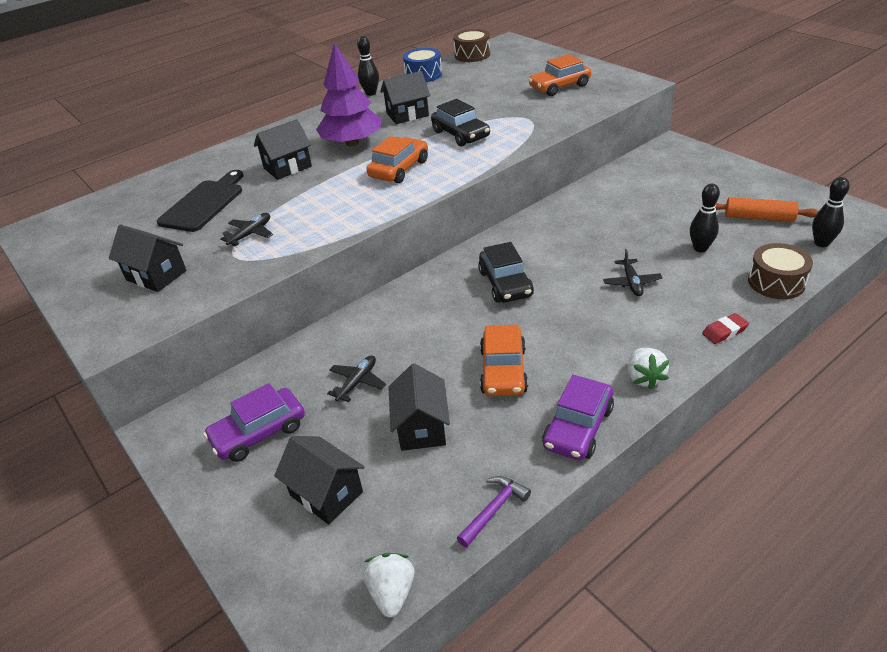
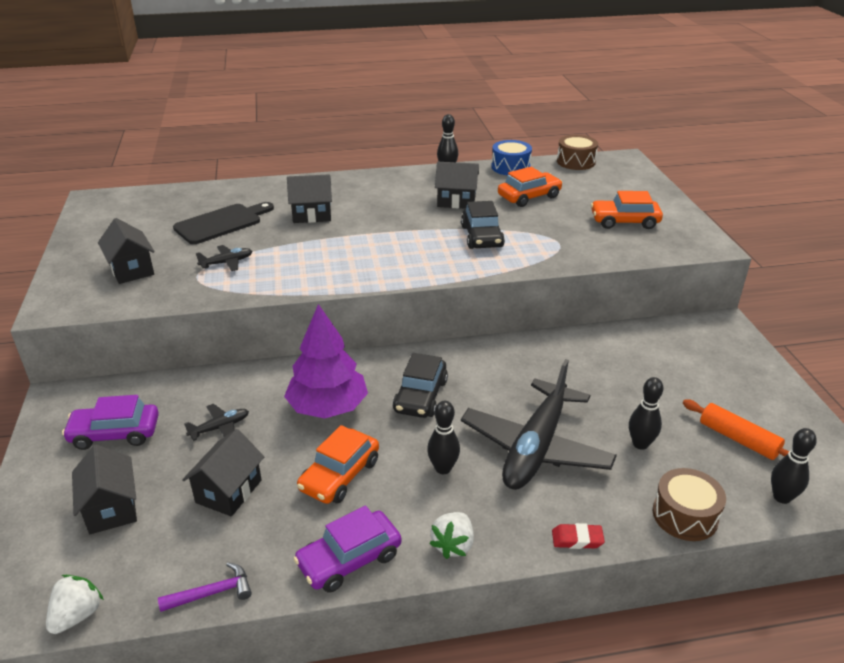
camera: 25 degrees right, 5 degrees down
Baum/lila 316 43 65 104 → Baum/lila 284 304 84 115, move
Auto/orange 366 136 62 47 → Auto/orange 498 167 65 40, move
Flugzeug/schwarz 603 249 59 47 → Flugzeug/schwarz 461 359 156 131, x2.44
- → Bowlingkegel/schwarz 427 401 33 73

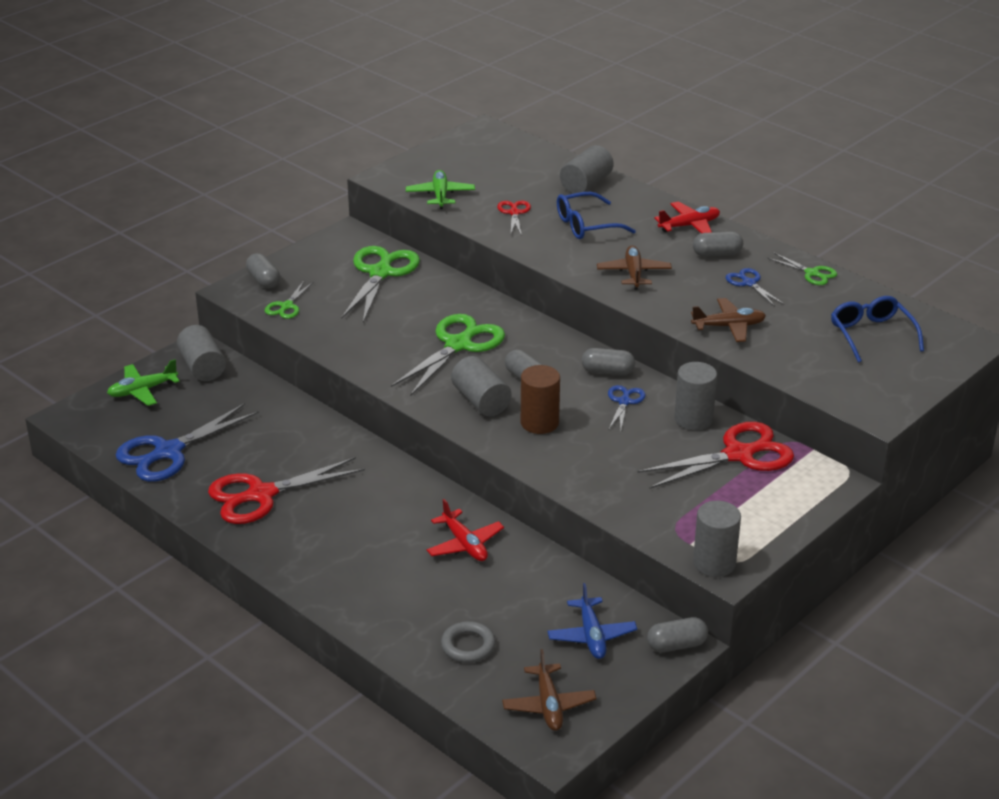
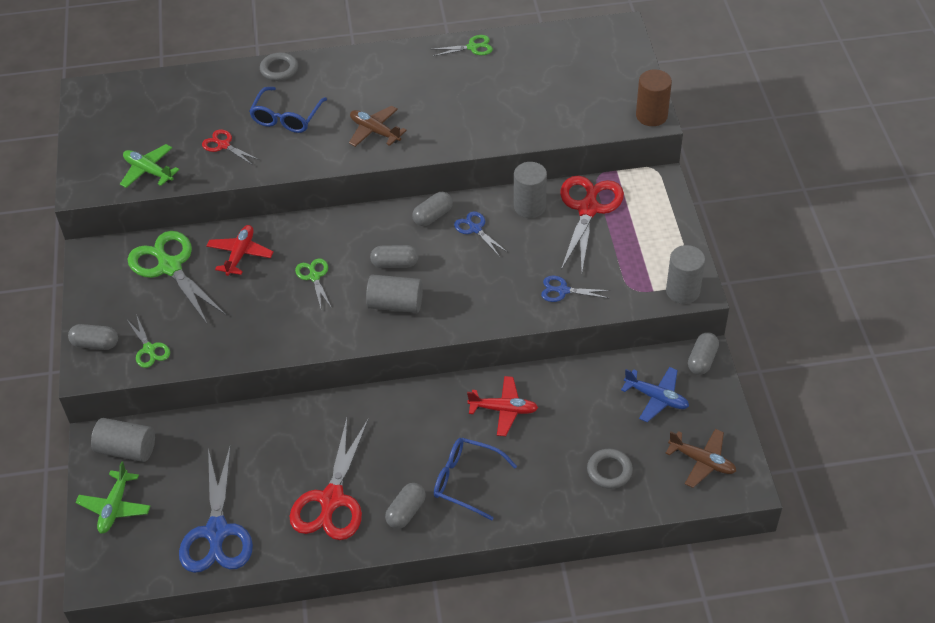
camera: 50 degrees left, 15 degrees up
Schere/grün 391 314 114 82 → Schere/grün 295 258 36 50, x0.50
Vollzylinder/braun 521 365 39 69 → Vollzylinder/braun 636 70 36 56, move
Vollzylinder/grau 560 145 54 49 → -
Flugzeug/rot 654 202 66 31 → Flugzeug/rot 206 225 68 51, move
Flugzeug/braun 691 298 75 44 → -
Kapsel/grau 693 231 50 26 → Kapsel/grau 385 483 41 46, move
Schere/blau 726 268 58 39 → Schere/blau 541 276 69 26, move
Brille/blau 831 296 93 67 → Brille/blau 434 438 83 83, move
- → Ring/grau 260 52 38 29

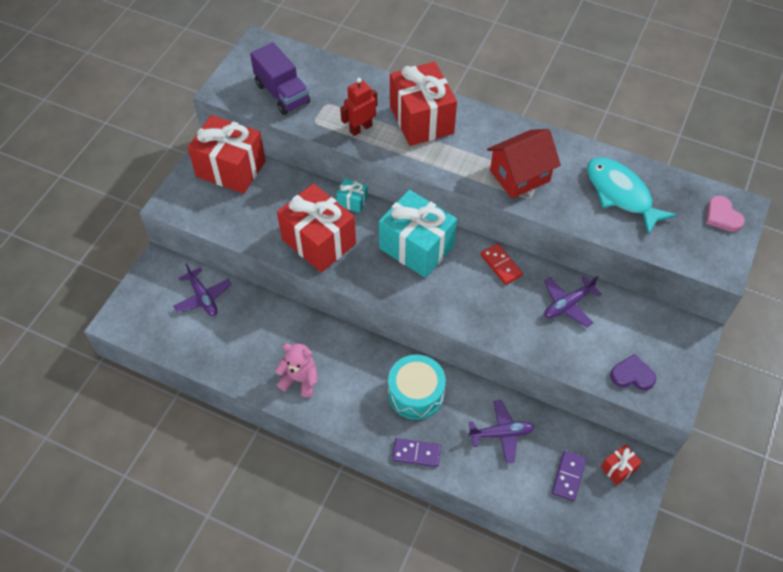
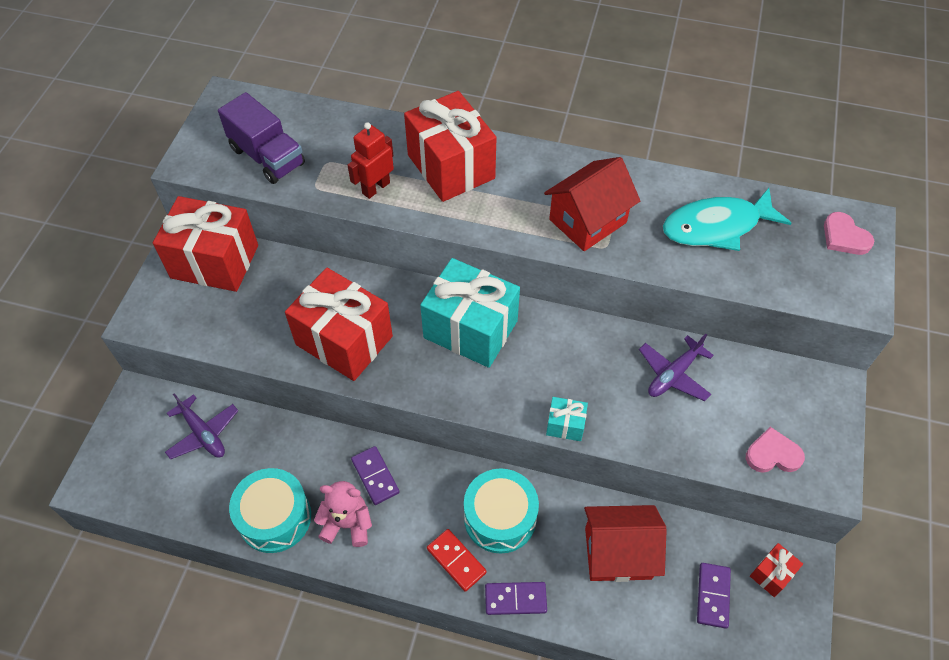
camera: 10 degrees left, 0 degrees up
Geschenk/türkis 336 178 32 35 → Geschenk/türkis 546 397 42 44, move
Flugzeug/lila 468 400 67 63 → Haus/rot 584 505 83 77
Dominostein/rot 481 243 42 42 → Dominostein/rot 427 529 60 63, move
Fisch/türkis 587 157 89 78 → Fisch/türkis 663 188 128 63, 60 degrees counterclockwise
Herz/lila 610 354 47 36 → Herz/rosa 746 427 59 46
- → Trommel/türkis 229 468 82 85
- → Dominostein/lila 351 446 48 59

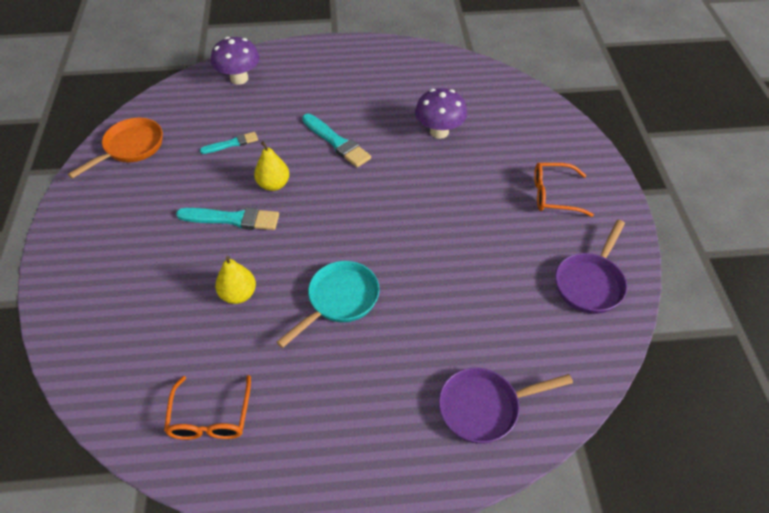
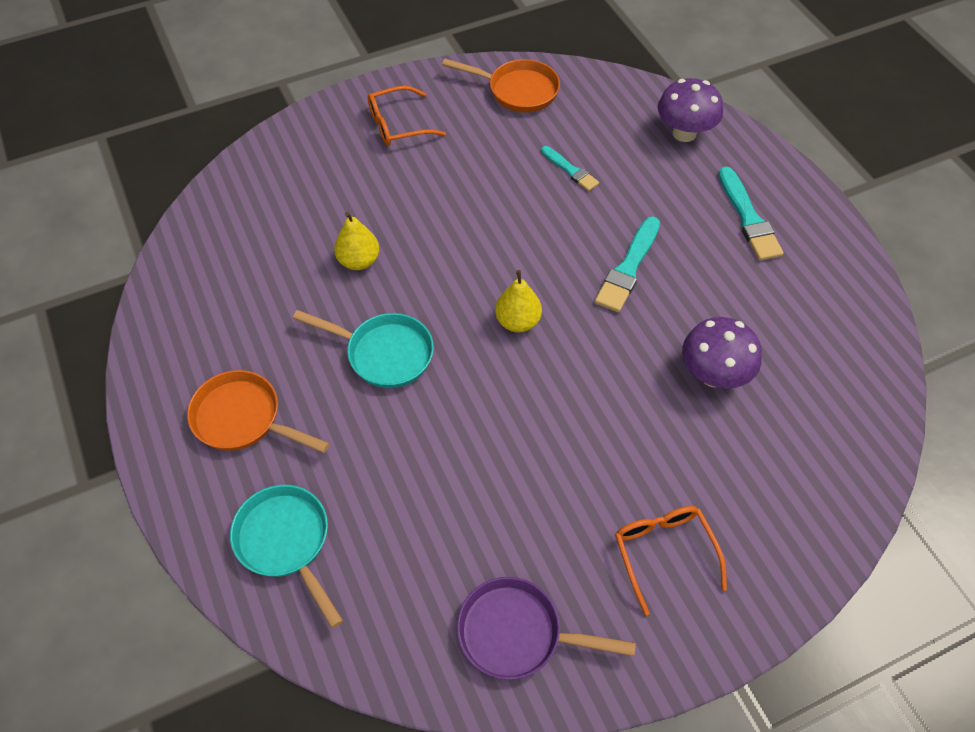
camera: 70 degrees right, 5 degrees up
Brille/orange 164 375 87 65 → Brille/orange 368 86 78 60, move
Pinsel/türkis 176 208 103 22 → Pinsel/türkis 718 166 66 95, move
Birne/gelb 254 141 35 50 → Birne/gelb 495 270 47 62, move
Pfanne/lila 439 368 134 76 → Pfanne/türkis 230 485 113 143
- → Pfanne/orange 187 370 143 83

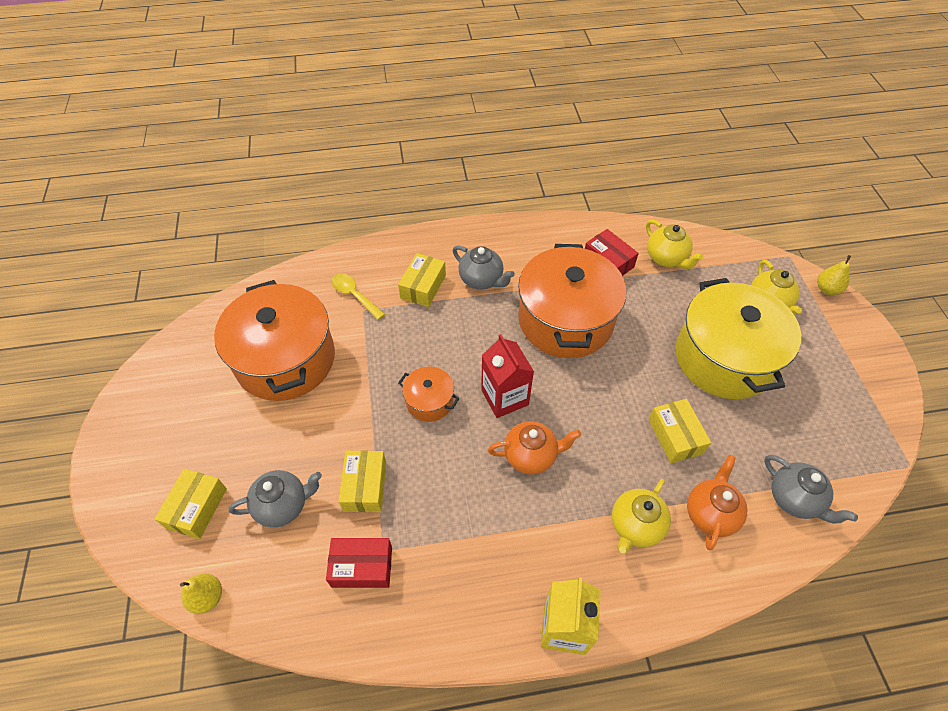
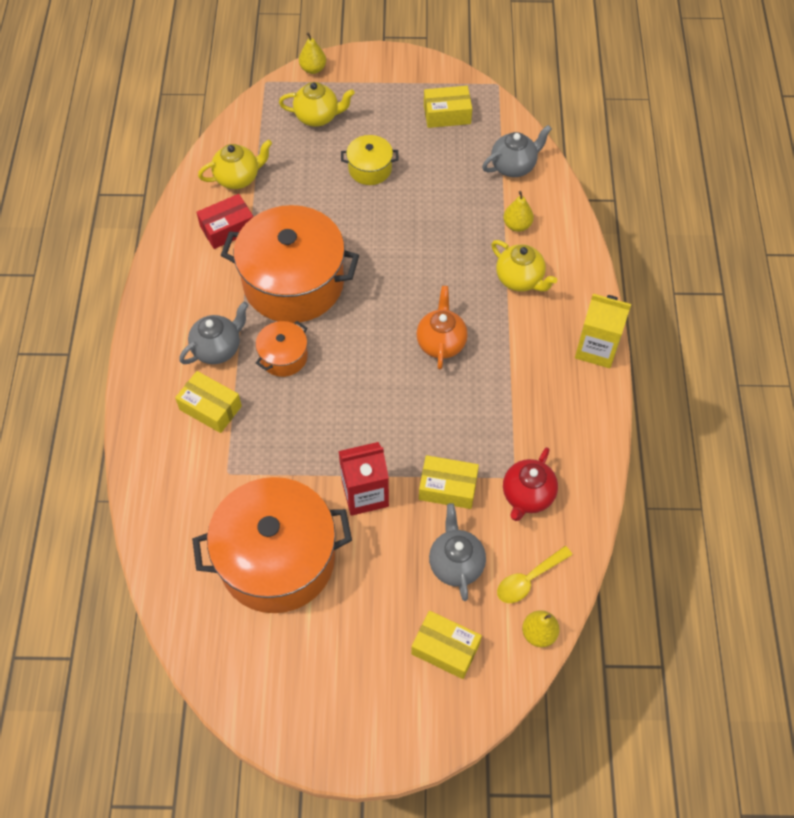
camera: 80 degrees left, 5 degrees up
Schachtel/rot 326 538 66 50 → Teekanne/rot 503 447 55 74
Löffel/gelb 331 273 54 47 → Löffel/gelb 497 546 75 57, move
Kochtopf/orange 398 367 62 55 → Kochtopf/orange 255 321 53 56, move
Getränkekarton/rot 481 334 53 84 → Getränkekarton/rot 339 442 50 74, move
Schachtel/gelb 648 399 63 64 → Schachtel/gelb 424 86 48 42, move
Kochtopf/gelb 675 278 126 121 → Kochtopf/gelb 341 135 58 50, x0.46
Teekanne/orange 687 455 60 95 → Birne/gelb 503 191 31 41

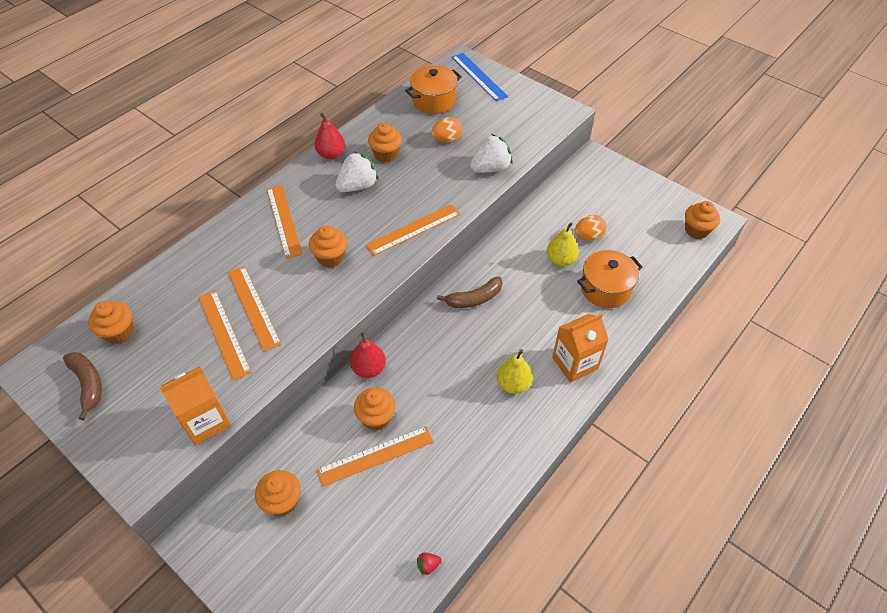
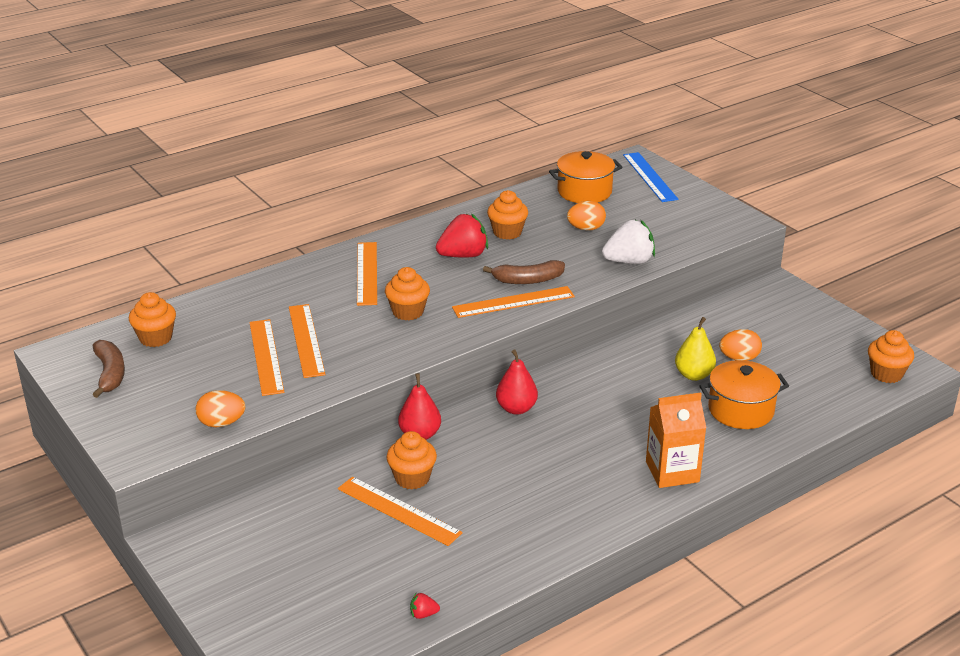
camera: 15 degrees right, 20 degrees down
Getränkekarton/orange 160 367 71 78 → Ei/orange 196 390 49 37
Muffin/orange 255 470 46 46 → -
Birne/rot 314 113 31 46 → Birne/rot 496 350 42 65, move
Lineal/orange 316 426 118 61 → Lineal/orange 338 476 125 70, 45 degrees clockwise
Erdbeere/weiß 335 152 44 40 → Erdbeere/rot 436 213 52 45
Banane/braun 437 276 66 32 → Banane/braun 483 260 82 24, move
Birne/gelb 497 349 36 45 → -

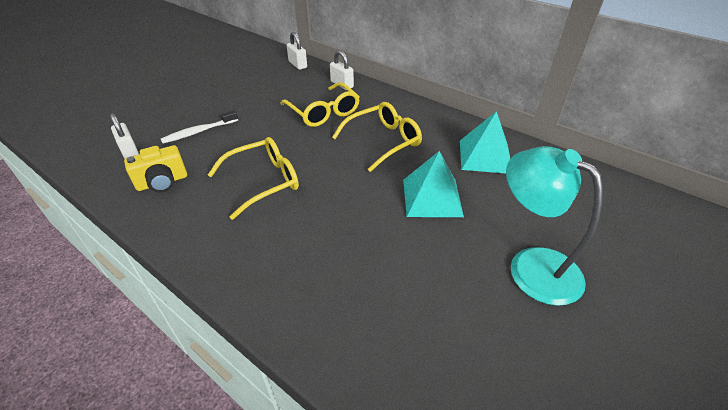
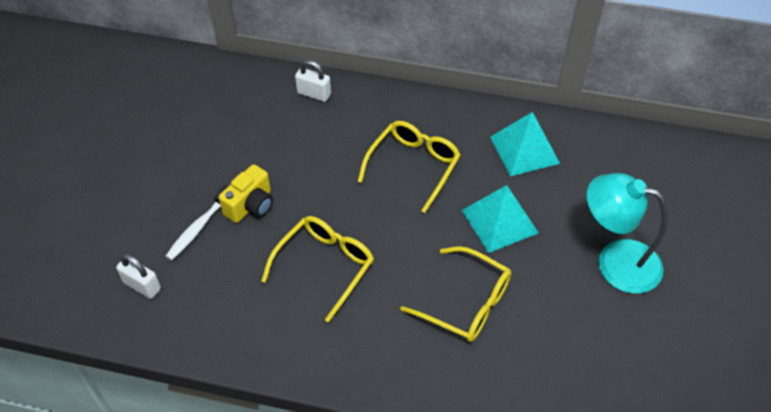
camera: 25 degrees left, 10 degrees up
Kamera/gelb 124 145 63 47 → Kamera/gelb 219 164 54 59, move
Brille/gelb 281 82 79 45 → Brille/gelb 400 246 111 96, move
Vorhängeschloss/weiß 287 32 20 38 → -

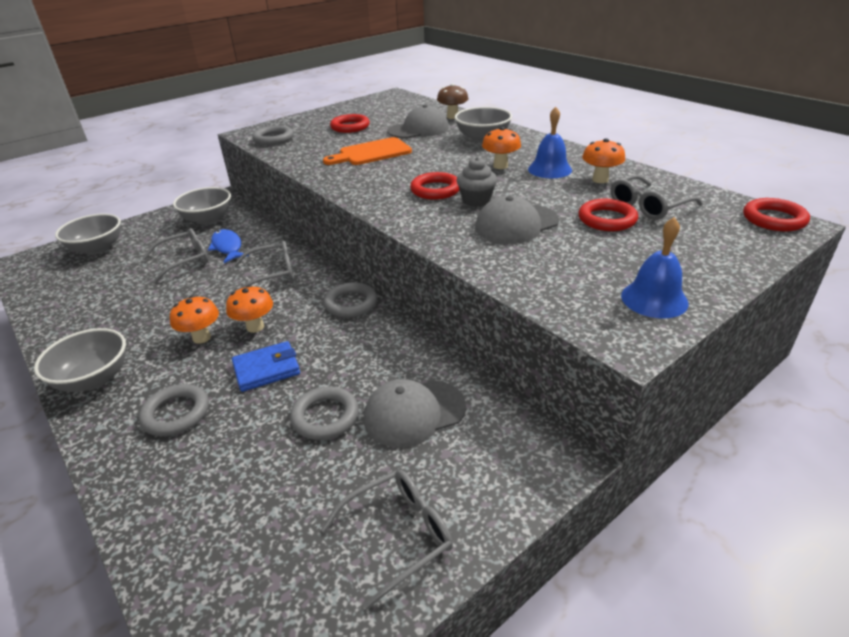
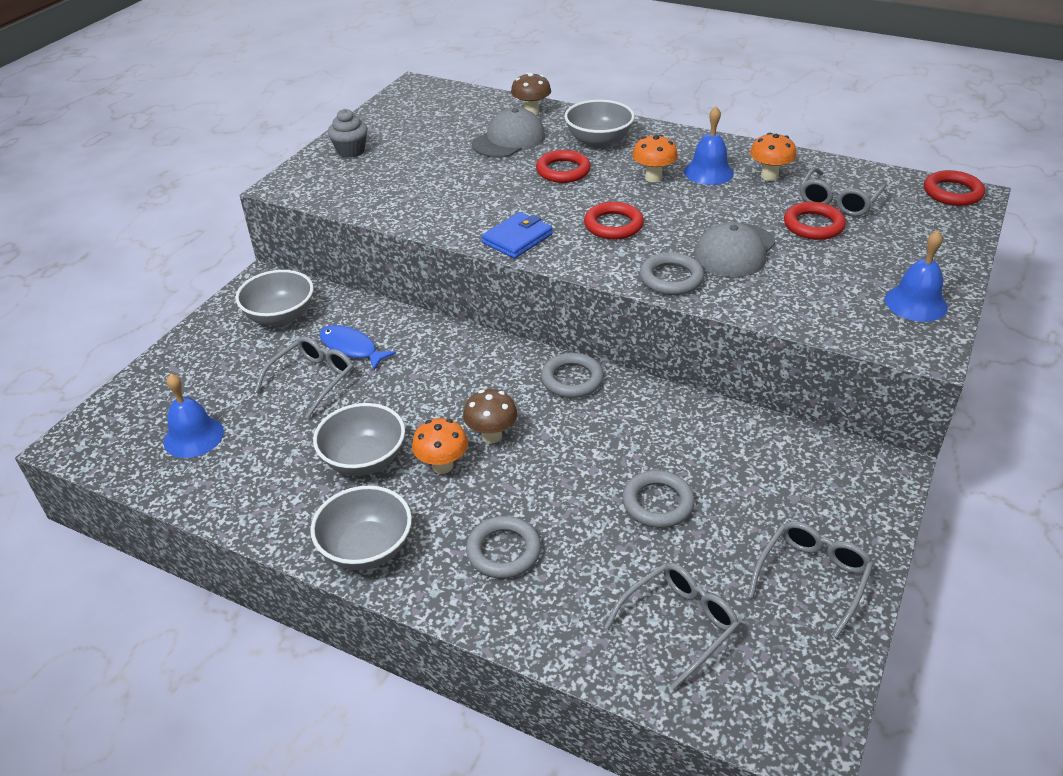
camera: 25 degrees left, 5 degrees up
Schüssel/grau 55 214 66 41 → Schüssel/grau 313 403 92 73, move
Pilz/orange 226 285 47 48 → Pilz/braun 463 389 55 54
Geldbörse/blau 232 341 68 51 → Geldbörse/blau 482 212 71 47, move
Brille/grau 233 241 60 49 → Brille/grau 604 563 135 127, move
Ring/grau 252 125 42 20 → Ring/grau 640 252 64 43, move
Schneidebrett/orange 323 137 89 28 → -
Ring/rot 330 114 40 19 → Ring/rot 536 150 55 33, move
Kappe/grau 364 379 102 69 → -
Muffin/grau 456 157 41 50 → Muffin/grau 328 109 40 49, move
- → Glocke/blau 164 374 60 84

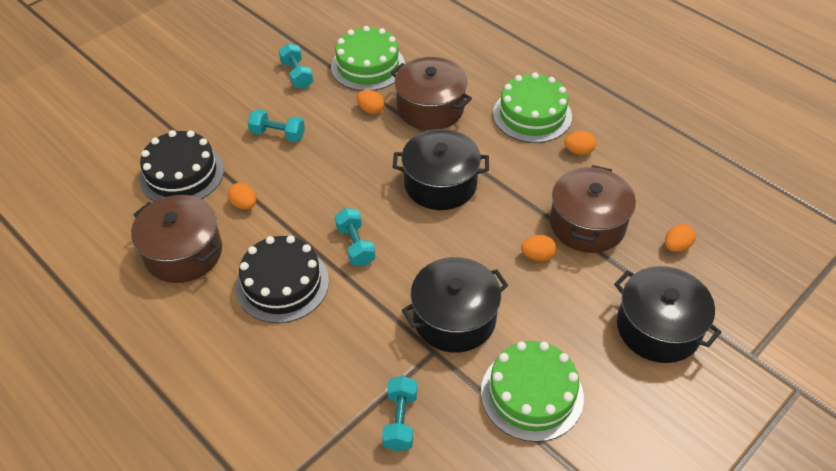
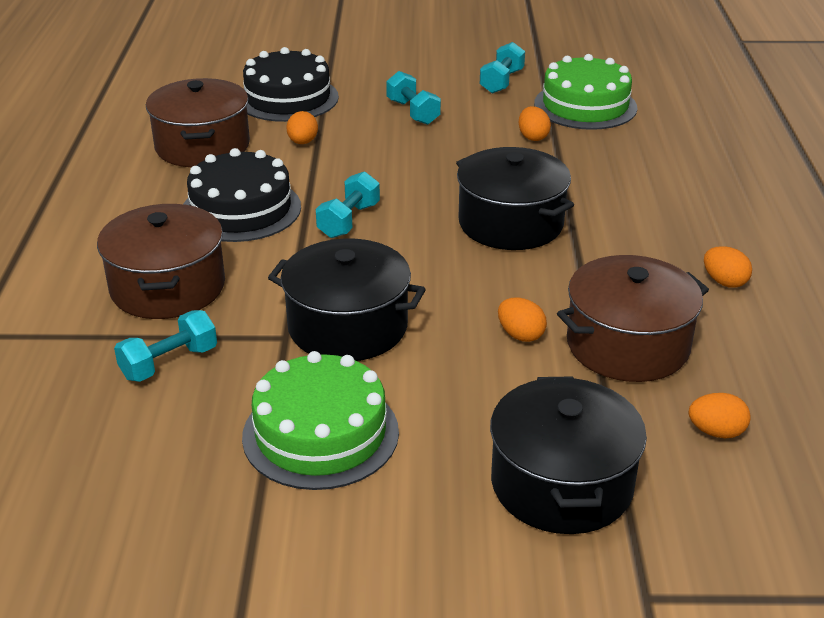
camera: 45 degrees right, 15 degrees down
Kochtopf/braun 391 57 81 73 → Kochtopf/braun 97 204 128 115, move
Kuchen/grün 493 72 79 71 → -

